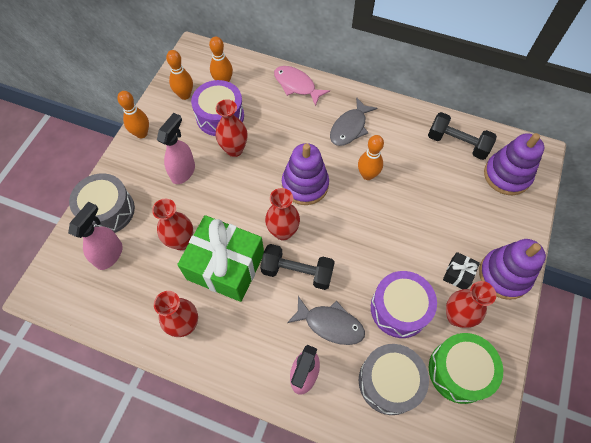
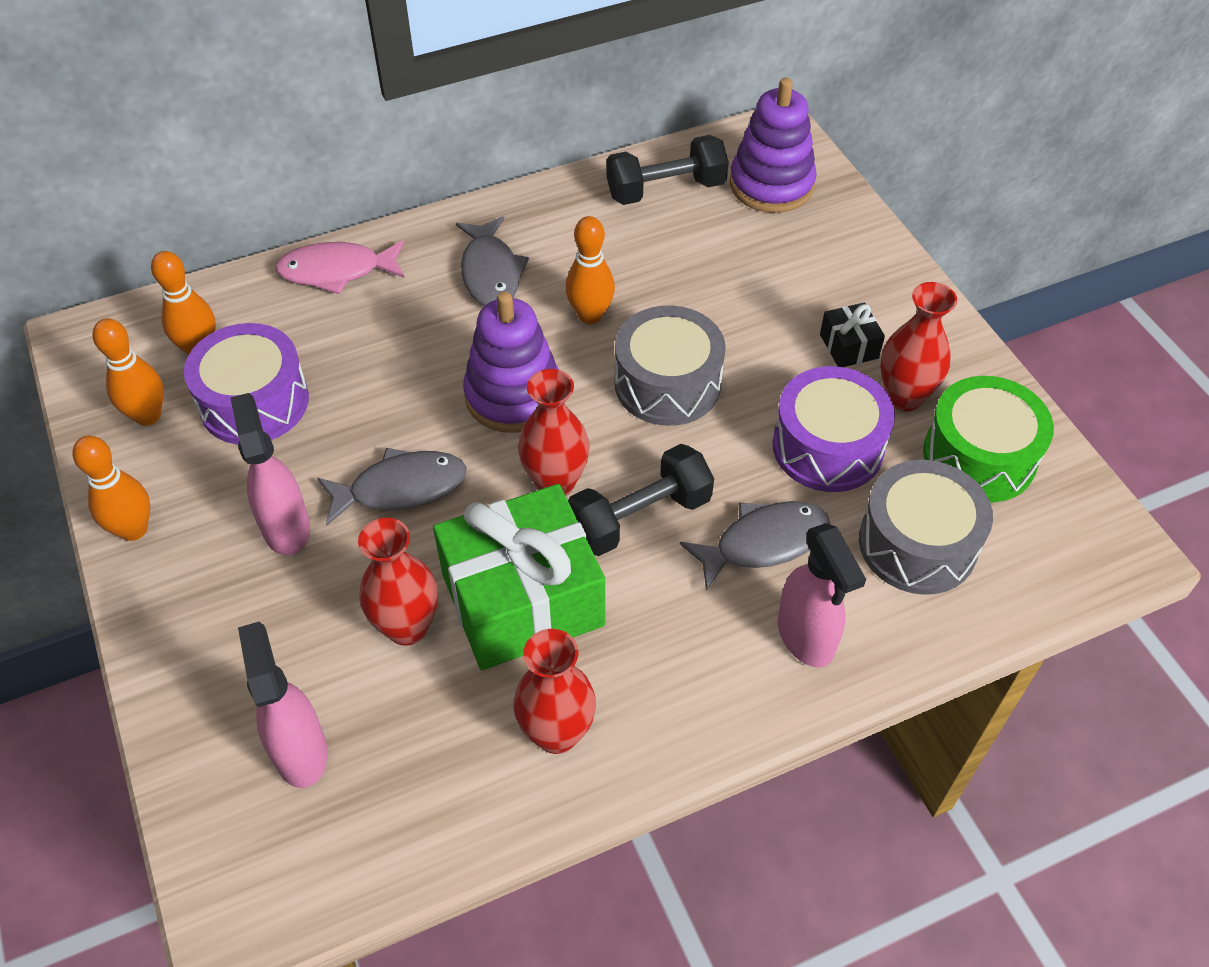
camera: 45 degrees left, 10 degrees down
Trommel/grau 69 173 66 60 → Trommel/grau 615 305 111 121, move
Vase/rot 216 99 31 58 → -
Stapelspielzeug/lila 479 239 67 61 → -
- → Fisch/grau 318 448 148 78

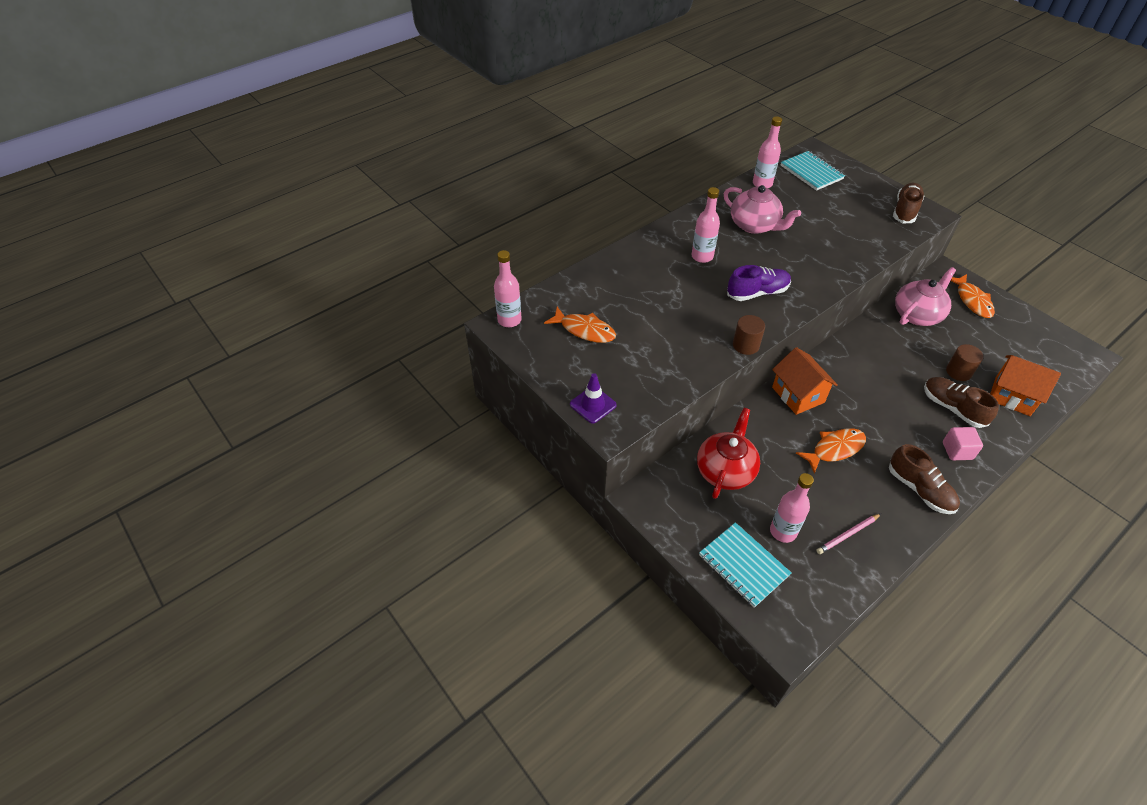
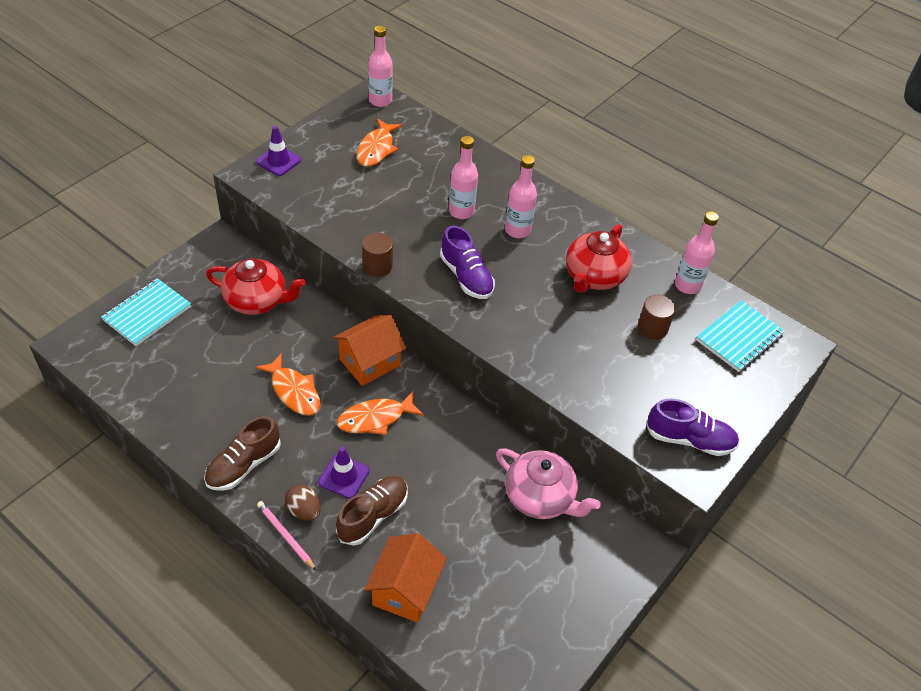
camera: 75 degrees right, 0 degrees up
Teekanne/rosa 724 185 77 49 → Teekanne/rot 566 224 66 69
Flasche/rosa 770 473 44 70 → Flasche/rosa 449 136 29 83, move
Bleistift/rosa 816 514 65 40 → Bleistift/rosa 257 501 59 70, move
Schuh/braun 893 183 31 40 → Schuh/lila 646 399 93 57
Kubus/rosa 943 427 40 33 → Ei/braun 285 485 36 36
Vollzylinder/braun 946 344 38 37 → Vollzylinder/braun 638 295 38 45, move
Fisch/orange 950 274 45 44 → Fisch/orange 337 391 87 44, move
- → Leitkegel/lila 318 446 52 53

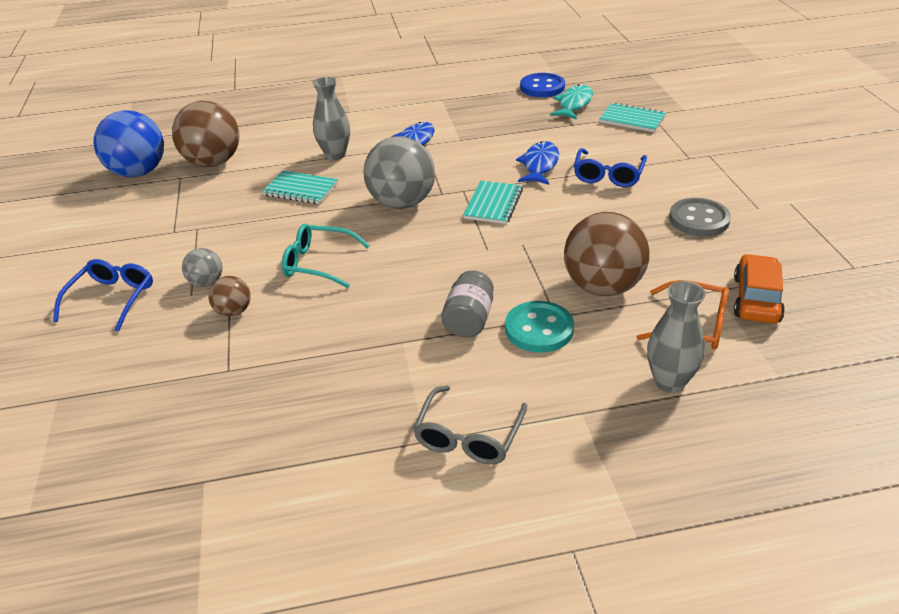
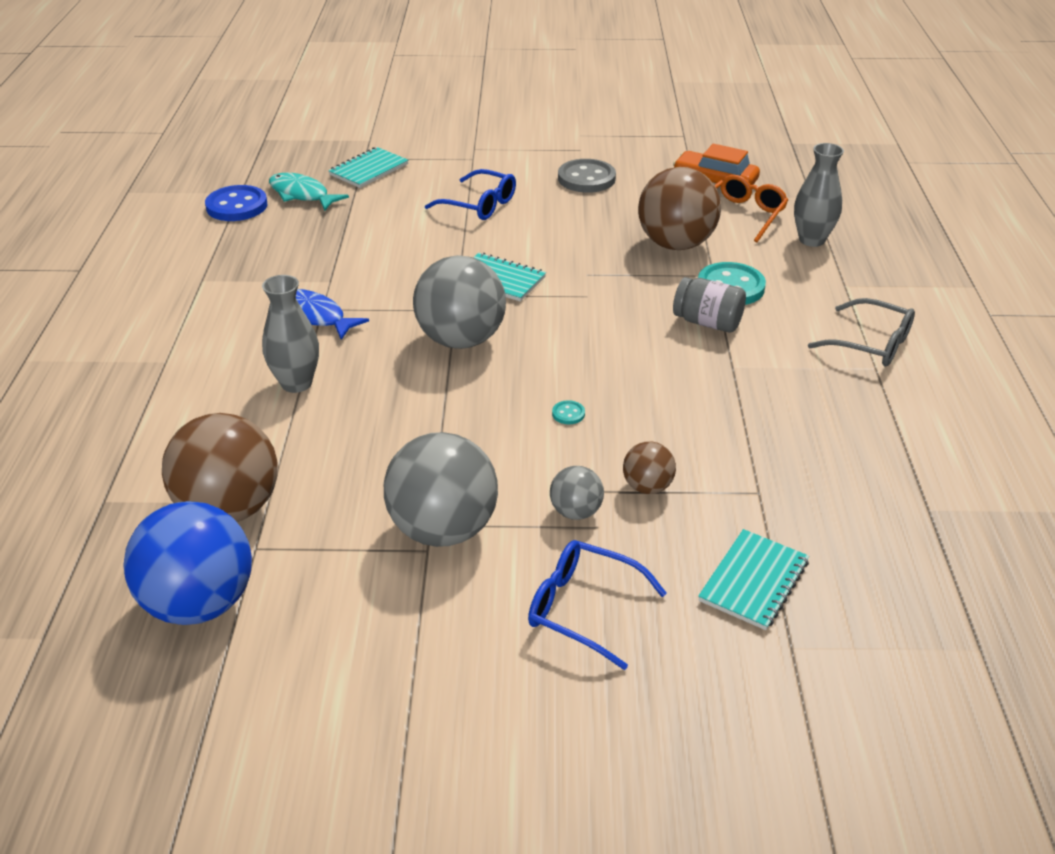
camera: 80 degrees left, 0 degrees up
Notizbuch/türkis 262 171 76 33 → Notizbuch/türkis 698 529 111 101, move
Brille/türkis 282 224 88 64 → Knopf/türkis 552 400 33 24
Fisch/blau 516 141 43 44 → -
- → Ball/grau 384 432 114 115

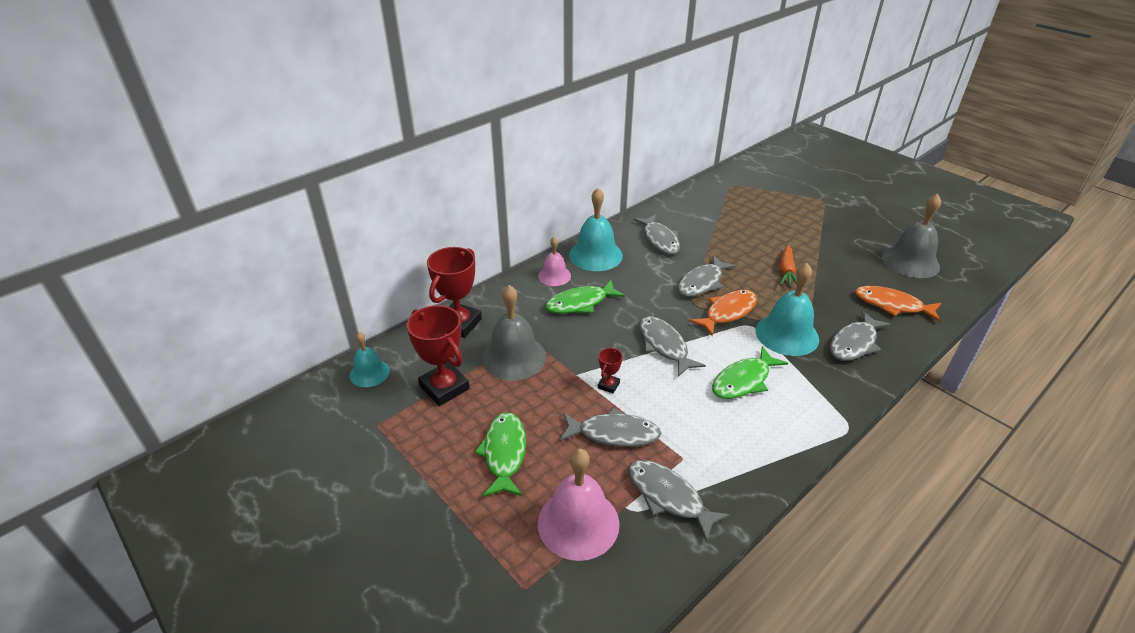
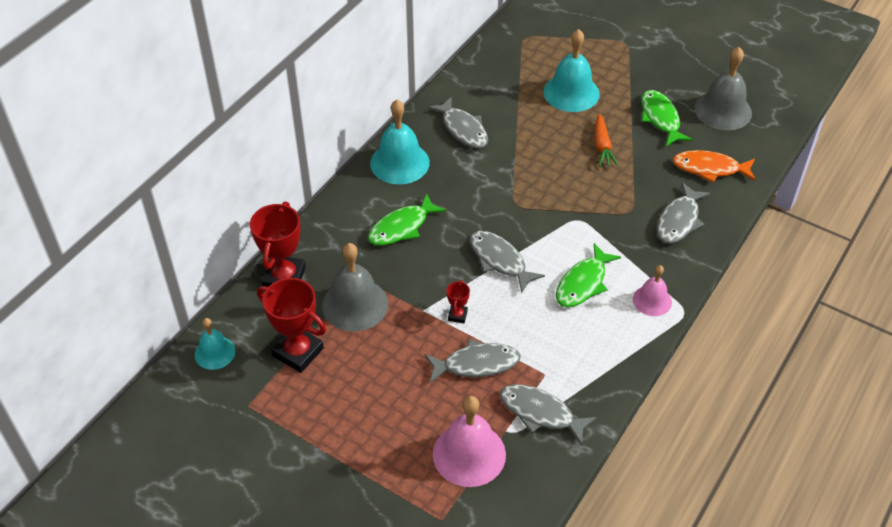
camera: 15 degrees left, 10 degrees up
Fisch/grün 474 412 52 85 → Fisch/grün 641 90 52 56, move
Glocke/rosa 538 237 33 49 → Glocke/rosa 633 265 39 51, move
Fisch/grau 678 255 58 42 → -
Fisch/orange 689 290 68 46 → -
Glocke/türkis 755 263 64 93 → Glocke/türkis 543 29 57 83, move

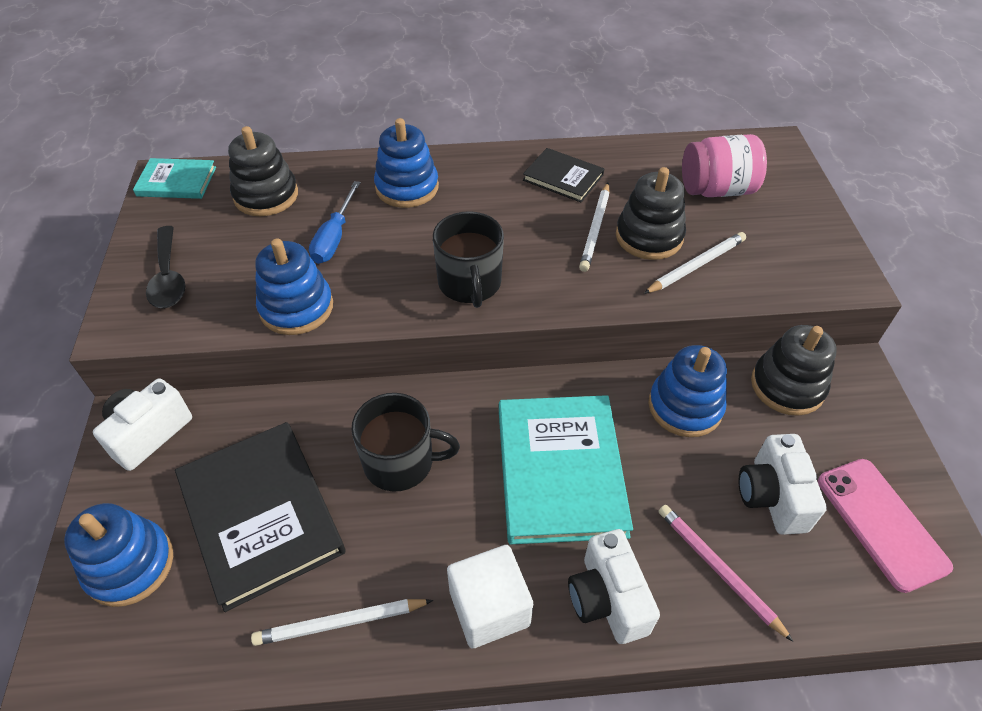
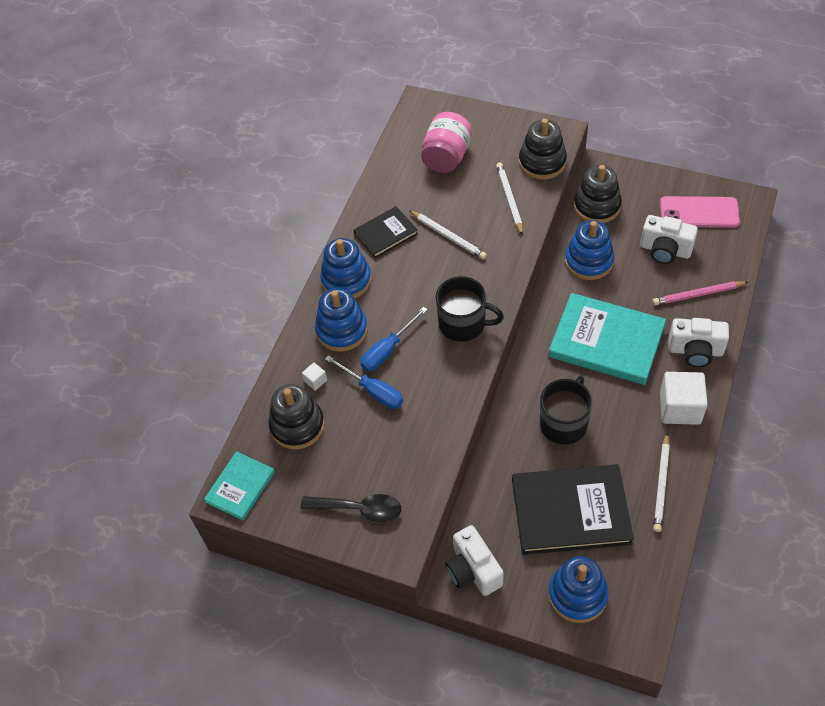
camera: 60 degrees left, 5 degrees up
Stapelspielzeug/blau 255 238 78 97 → Stapelspielzeug/blau 320 238 51 61, move
Stapelspielzeug/schwarz 616 167 70 93 → Stapelspielzeug/schwarz 519 119 48 61, move
- → Kubus/weiß 302 363 25 28
- → Schraubenzieher/blau 360 307 68 64

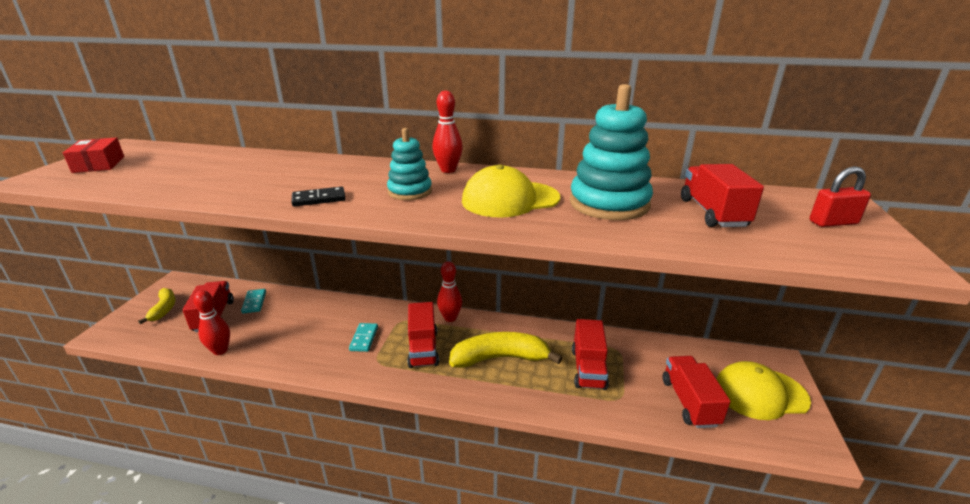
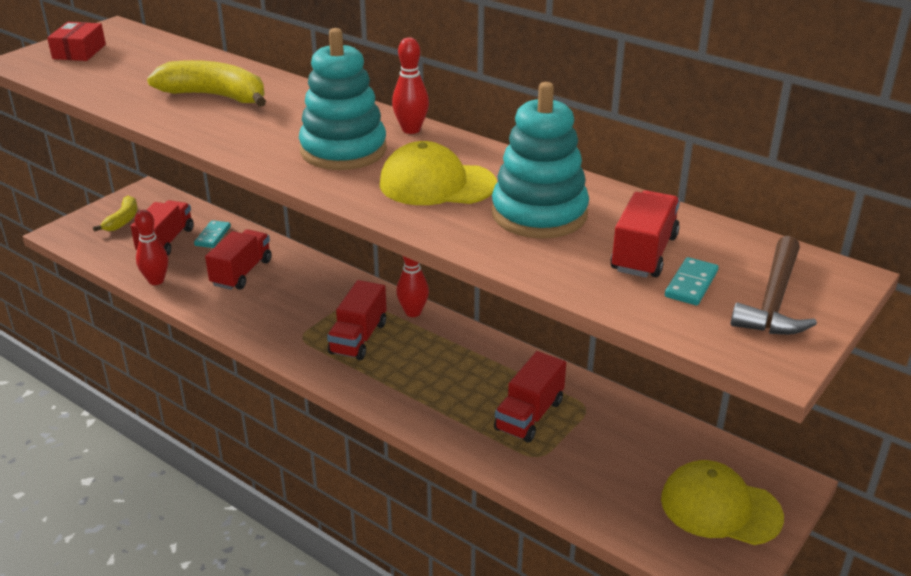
camera: 25 degrees right, 5 degrees up
Dominostein/schwarz 291 186 55 21 → -
Dominostein/türkis 349 323 29 29 → Dominostein/türkis 665 257 54 48, move
Stapelspielzeug/türkis 387 128 45 72 → Stapelspielzeug/türkis 299 28 88 142, x1.70
Banane/gelb 449 332 113 36 → Banane/gelb 147 60 119 47, move
Lastwagen/rot 663 356 68 72 → Lastwagen/rot 205 229 67 61, move
Vorhängeschloss/rot 809 166 62 61 → Hammer/braun 731 236 86 99

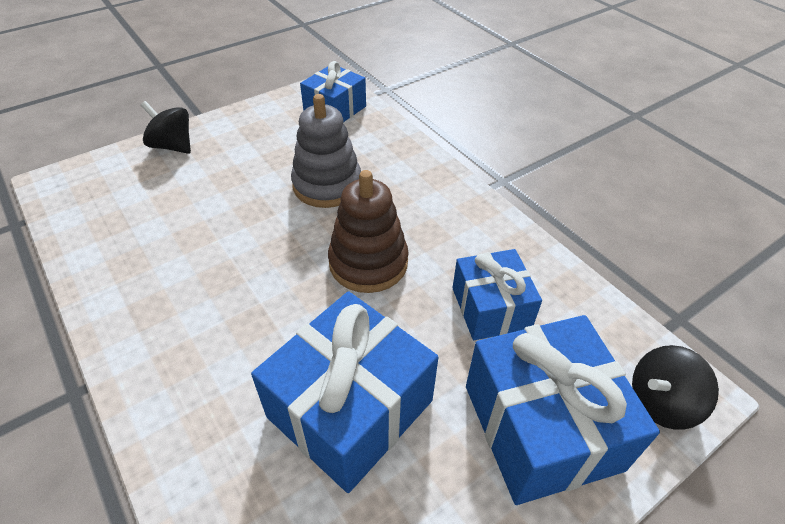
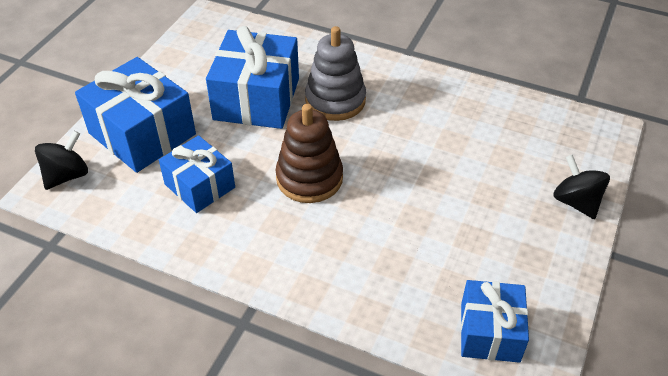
camera: 150 degrees right, 0 degrees up
Kreisel/schwarz 141 101 50 53 → Kreisel/schwarz 553 154 57 65, 120 degrees counterclockwise
Stapelspielzeug/grau 291 94 70 114 → Stapelspielzeug/grau 305 26 61 95, move

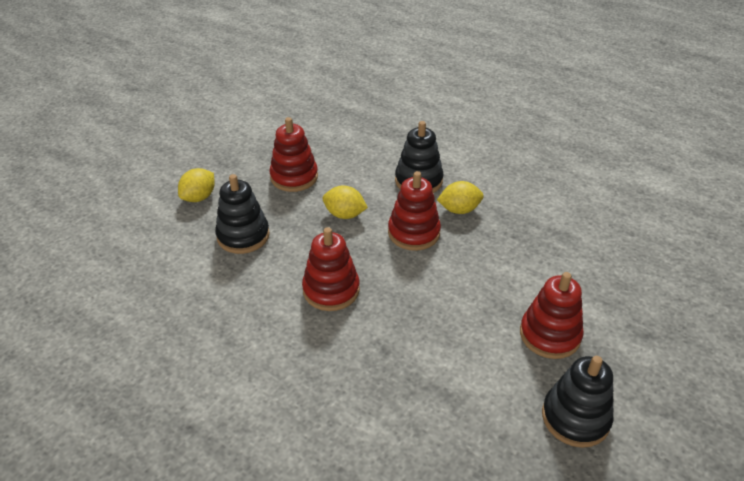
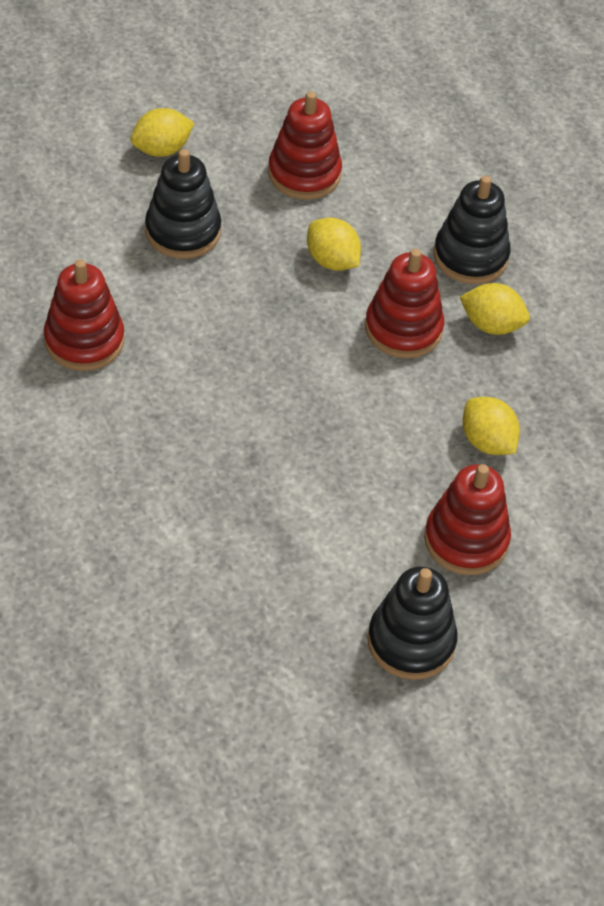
camera: 25 degrees right, 10 degrees up
Stapelspielzeug/rot 302 227 58 84 → Stapelspielzeug/rot 44 259 80 112, move
- → Zitrone/gelb 463 397 57 58

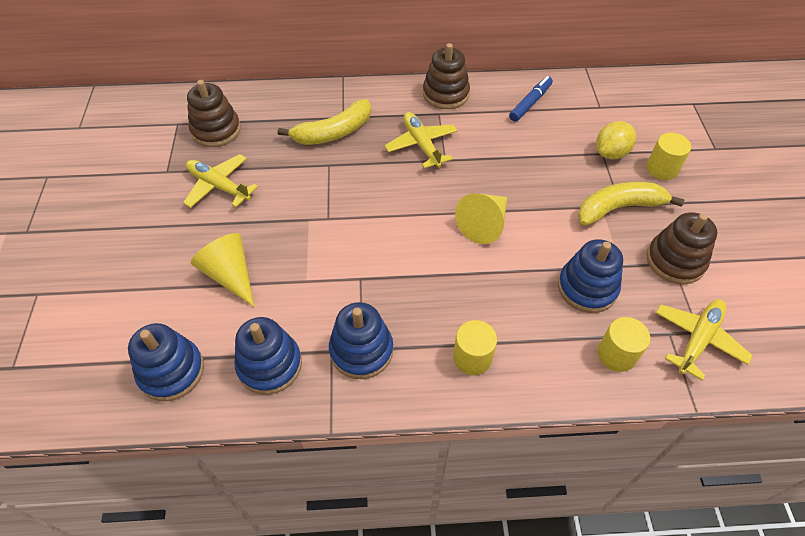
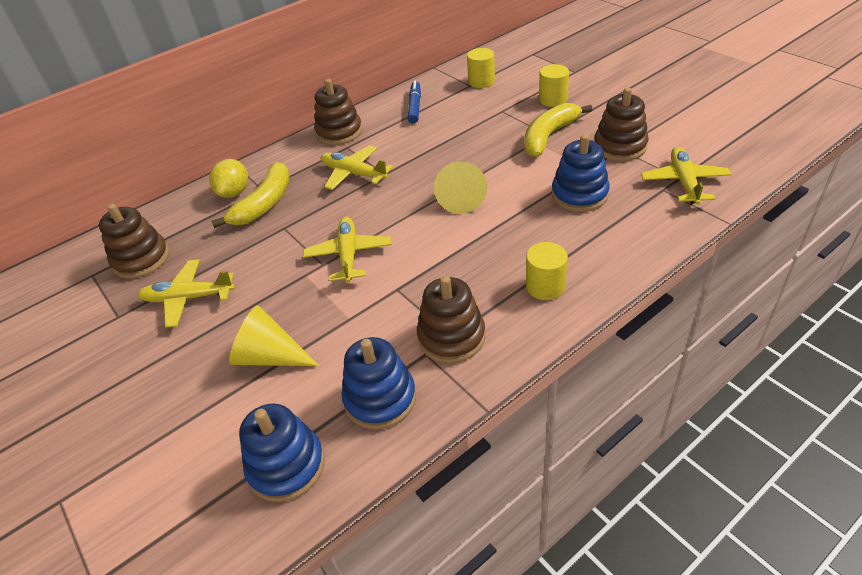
camera: 30 degrees left, 10 degrees down
Stapelspielzeug/blau 329 302 64 77 → Stapelspielzeug/braun 417 276 68 87
Zitrone/gelb 596 121 40 38 → Zitrone/gelb 209 159 39 39, move
Vollzylinder/gelb 598 317 52 55 → Vollzylinder/gelb 467 48 28 40, move
- → Flugzeug/gelb 303 217 89 66

